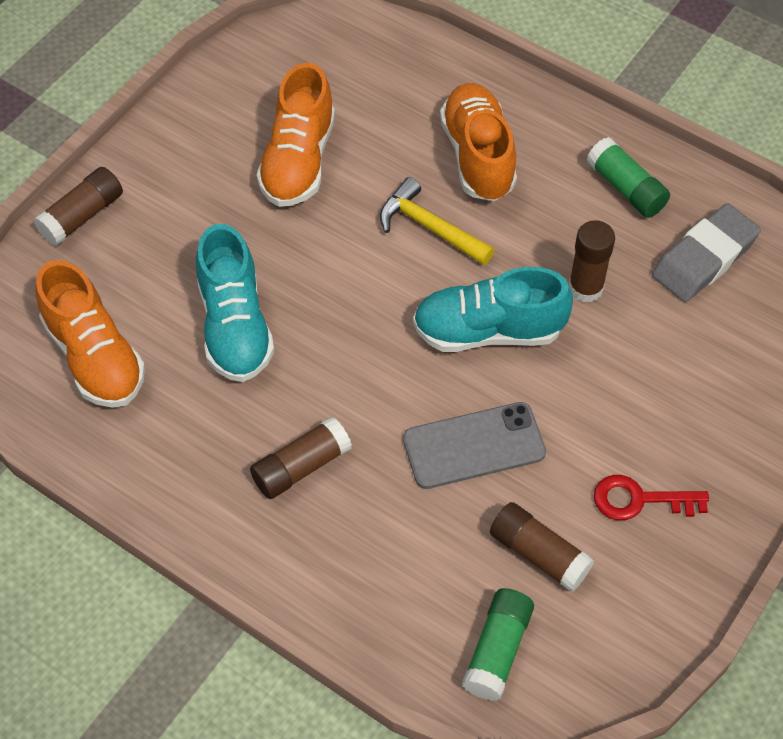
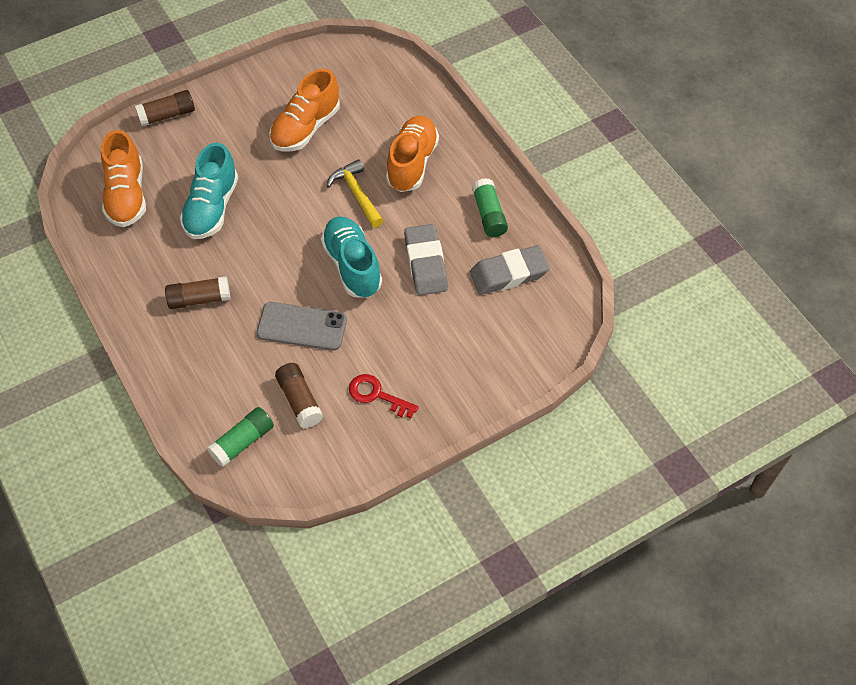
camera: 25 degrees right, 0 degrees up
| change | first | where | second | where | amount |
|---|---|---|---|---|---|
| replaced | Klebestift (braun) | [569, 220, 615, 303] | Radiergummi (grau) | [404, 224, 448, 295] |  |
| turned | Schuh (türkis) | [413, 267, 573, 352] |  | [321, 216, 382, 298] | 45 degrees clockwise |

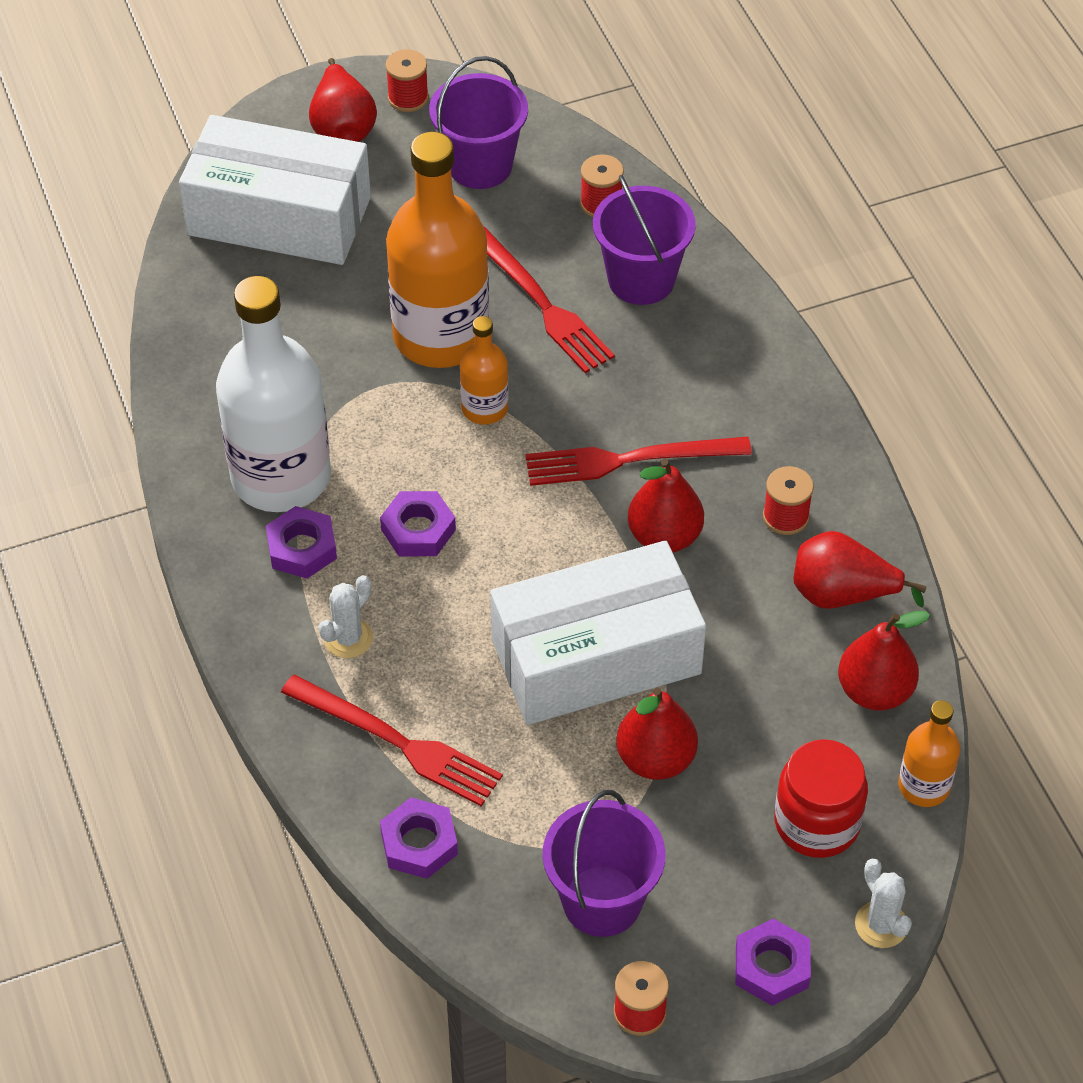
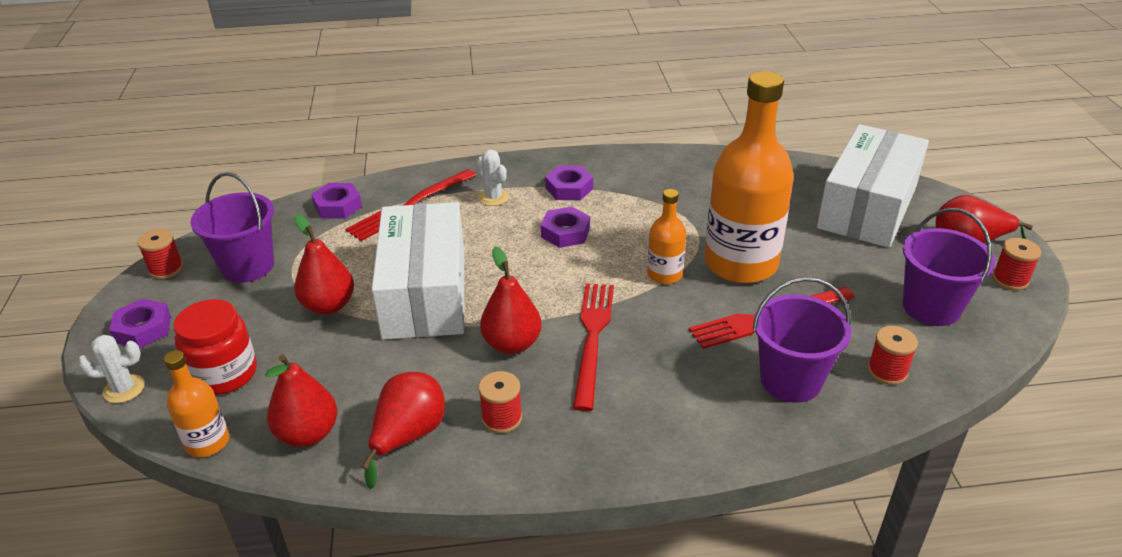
camera: 105 degrees right, 15 degrees down
| change | first | where | second | where | amount |
|---|---|---|---|---|---|
| removed | Flasche (weiß) | [216, 276, 331, 512] |  |  |  |

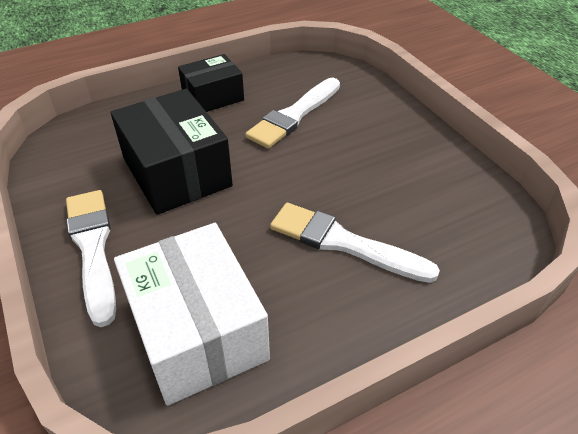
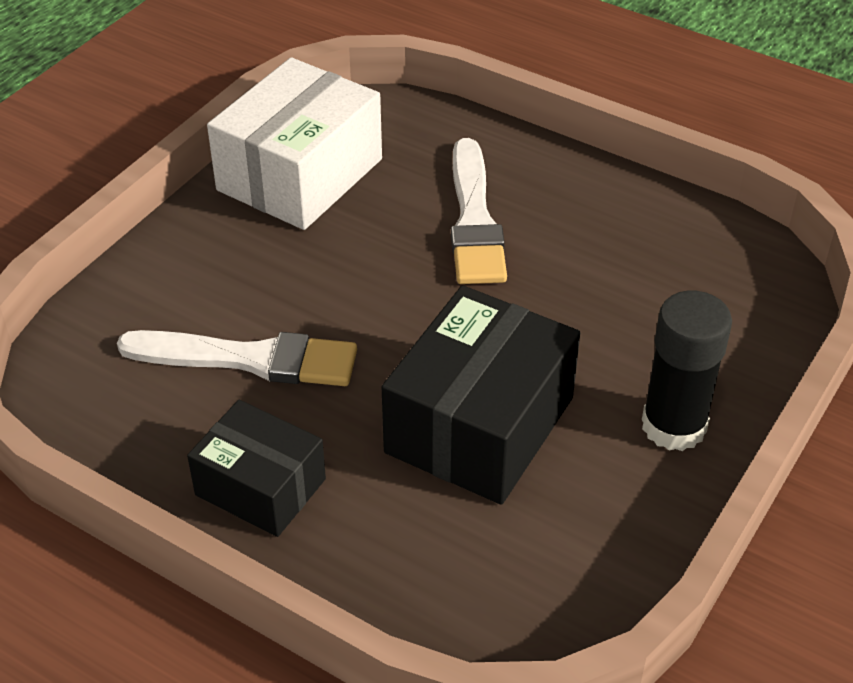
camera: 120 degrees left, 0 degrees up
| change | first | where | second | where | amount |
|---|---|---|---|---|---|
| replaced | Pinsel (weiß) | [66, 190, 116, 327] | Klebestift (schwarz) | [642, 291, 732, 451] |  |
| moved | Schachtel (weiß) | [114, 223, 270, 406] |  | [207, 57, 382, 230] |  |

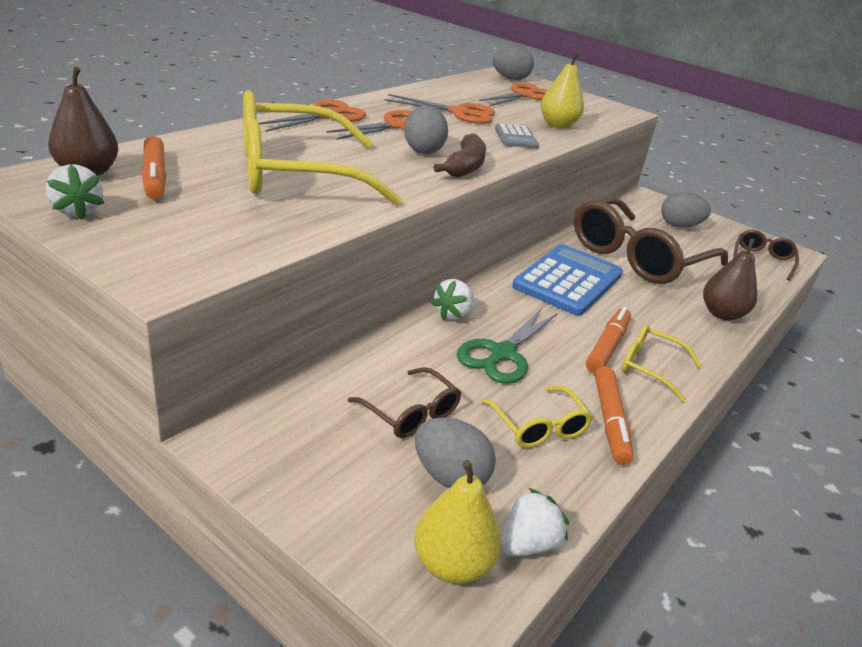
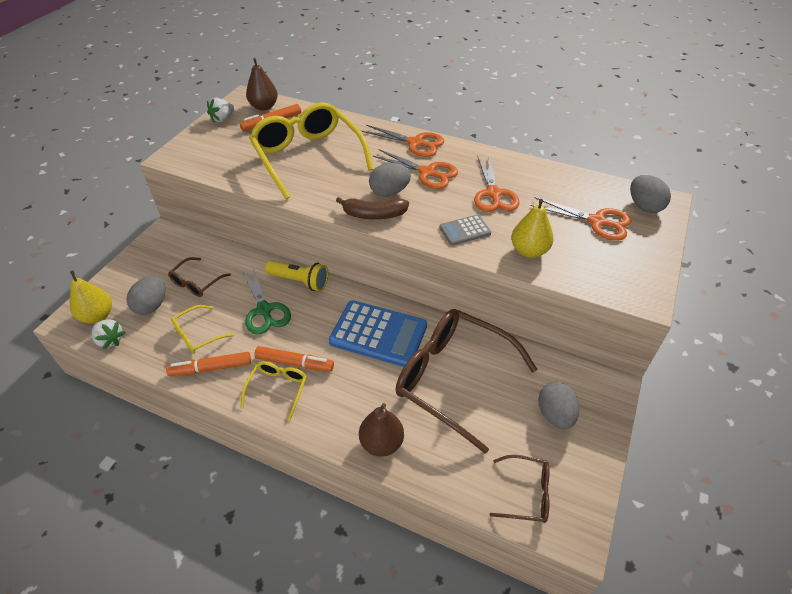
camera: 80 degrees right, 15 degrees up
| change | first | where | second | where | amount |
|---|---|---|---|---|---|
| replaced | Erdbeere (weiß) | [431, 279, 474, 320] | Taschenlampe (gelb) | [265, 260, 328, 291] |  |
| turned | Schere (grün) | [456, 308, 558, 384] |  | [242, 265, 291, 334] | 135 degrees counterclockwise |

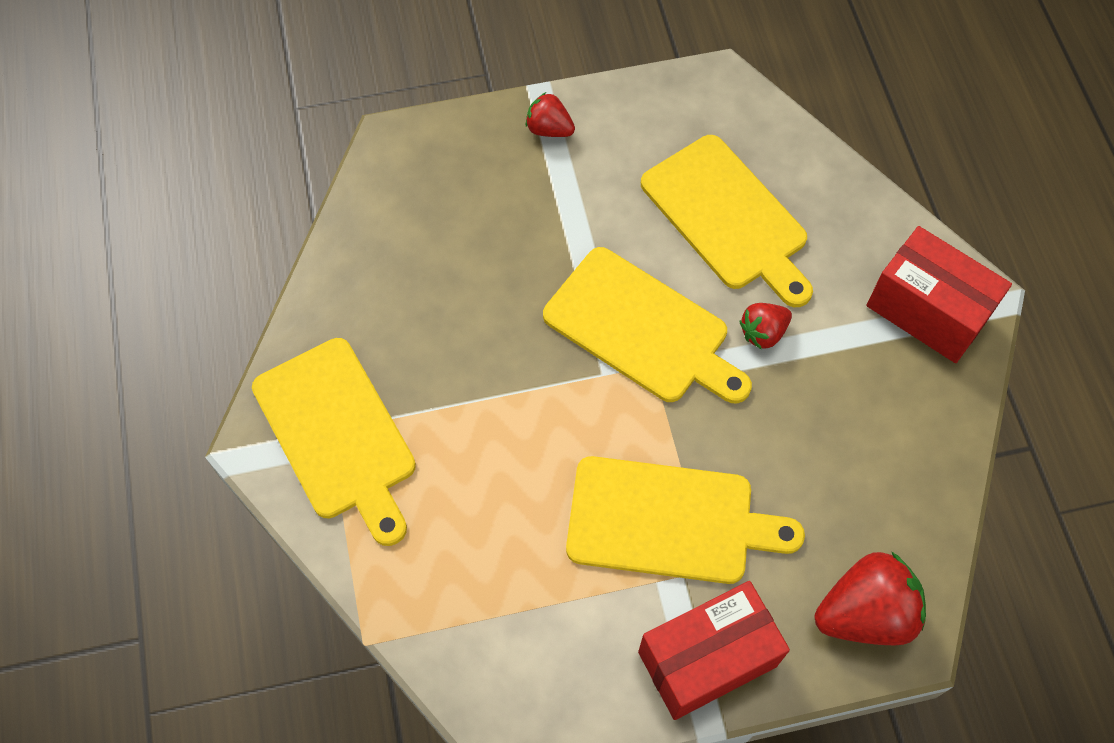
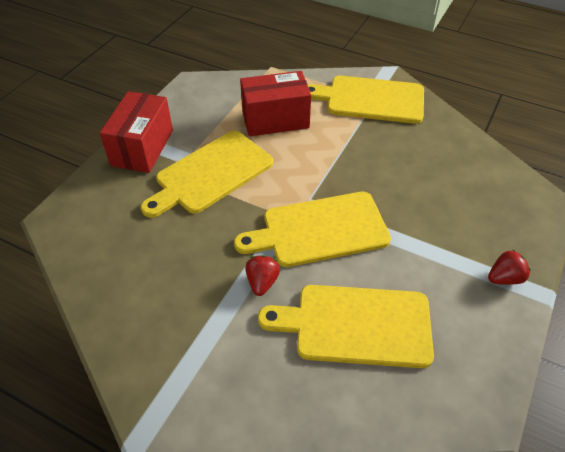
camera: 130 degrees right, 15 degrees down
| change | first | where | second | where | amount |
|---|---|---|---|---|---|
| moved | Schachtel (rot) | [866, 226, 1012, 363] |  | [240, 71, 311, 136] |  |
| removed | Erdbeere (rot) | [815, 552, 926, 645] |  |  |  |

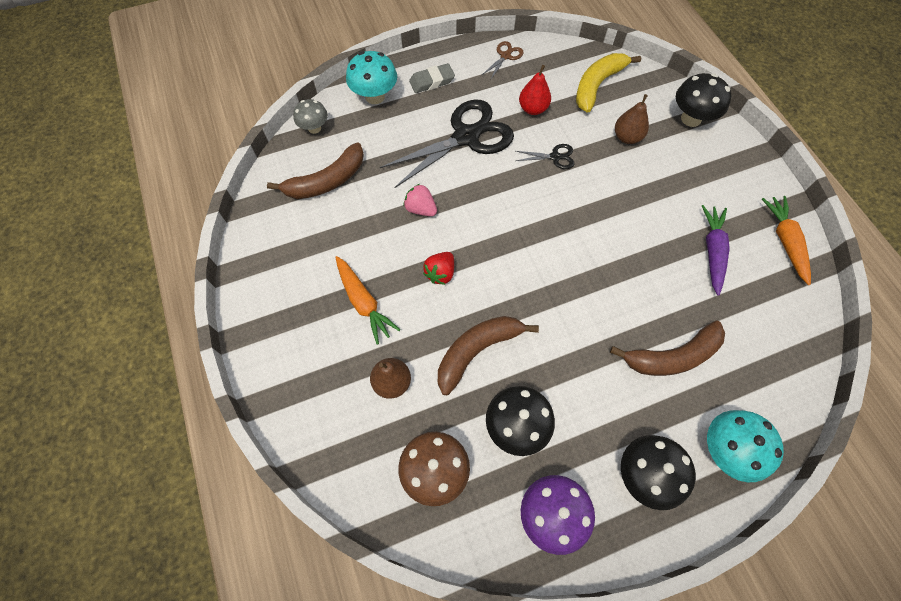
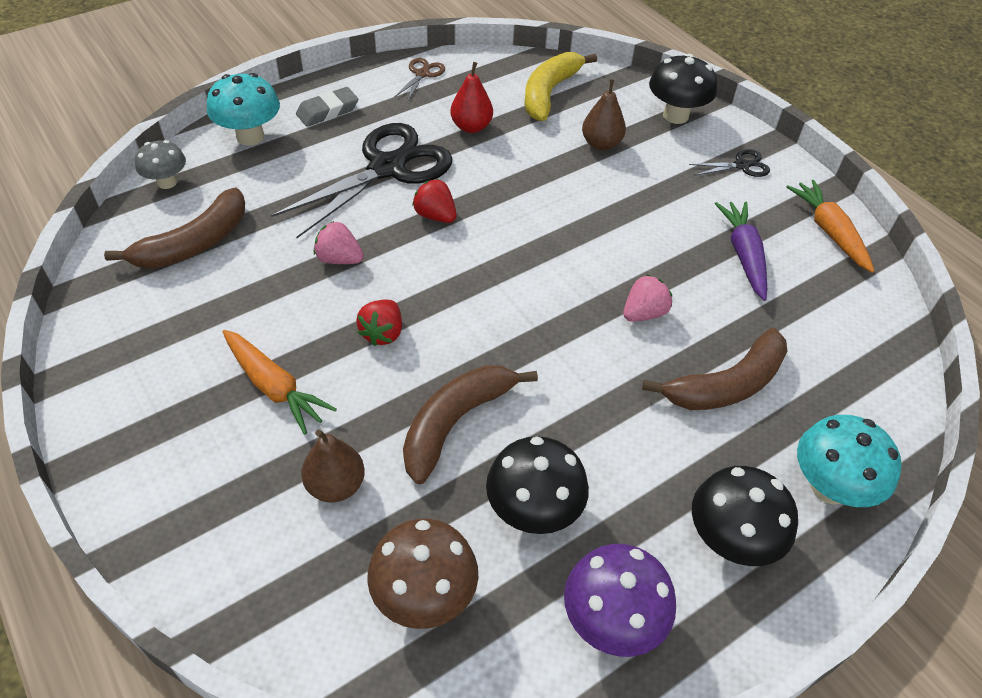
camera: 15 degrees left, 15 degrees down
| change | first | where | second | where | amount |
|---|---|---|---|---|---|
| moved | Schere (schwarz) | [516, 144, 574, 169] |  | [689, 149, 770, 177] |  |
| added |  |  | Erdbeere (rot) | [412, 179, 457, 223] |  |
| added |  |  | Erdbeere (rosa) | [623, 275, 672, 322] |  |

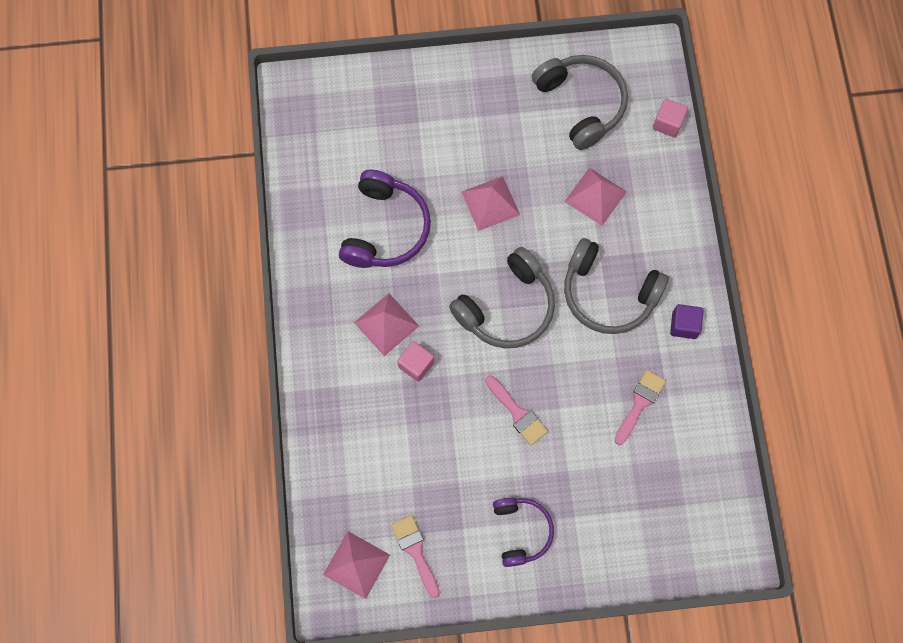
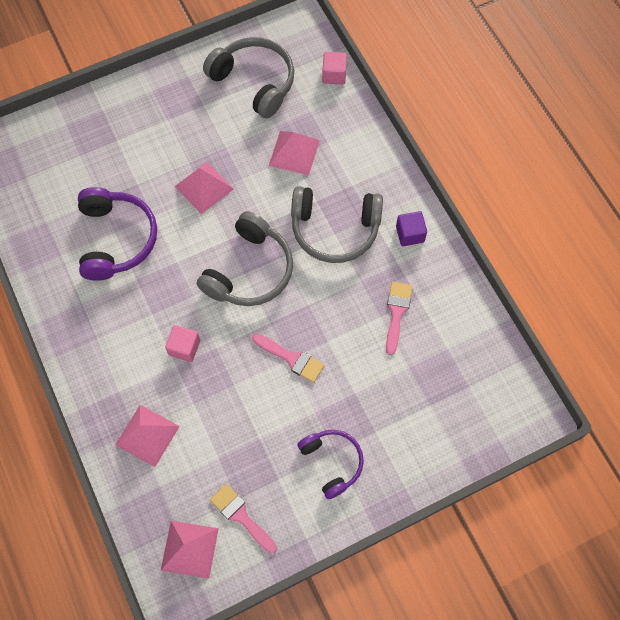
camera: 20 degrees left, 5 degrees down
| change | first | where | second | where | amount |
|---|---|---|---|---|---|
| moved | Pyramide (rosa) | [354, 293, 419, 356] |  | [115, 405, 180, 467] |  |

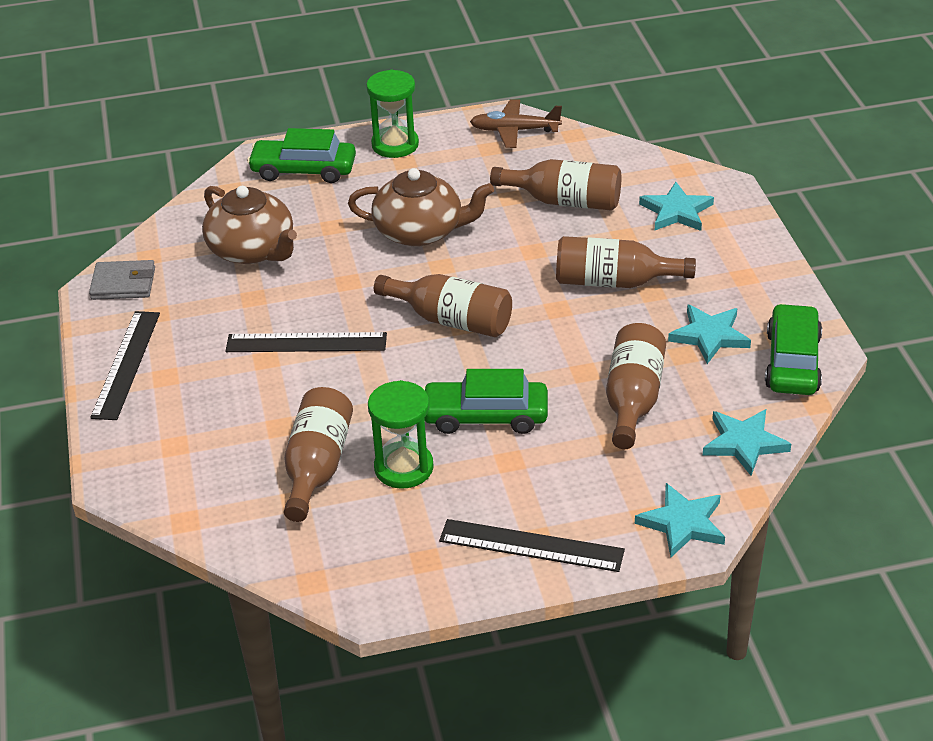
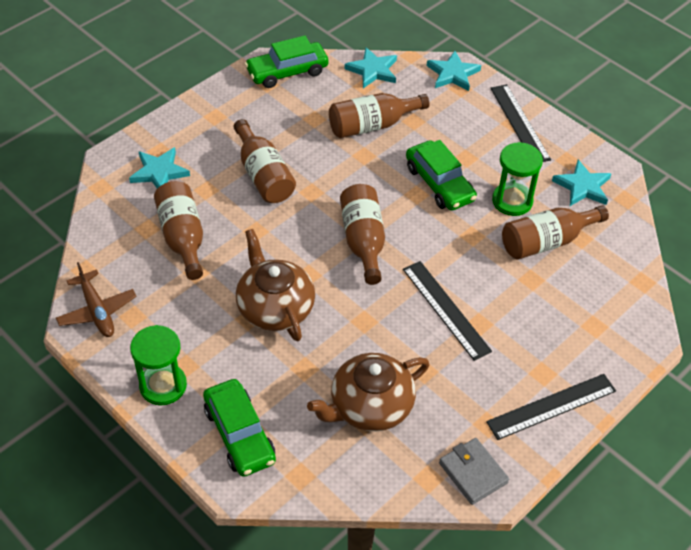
camera: 125 degrees left, 10 degrees up
| change | first | where | second | where | amount |
|---|---|---|---|---|---|
| turned | Teekanne (braun) | [202, 186, 297, 264] |  | [307, 353, 429, 431] | 135 degrees counterclockwise |
| moved | Stern (türkis) | [668, 304, 751, 364] |  | [552, 160, 611, 206] |  |

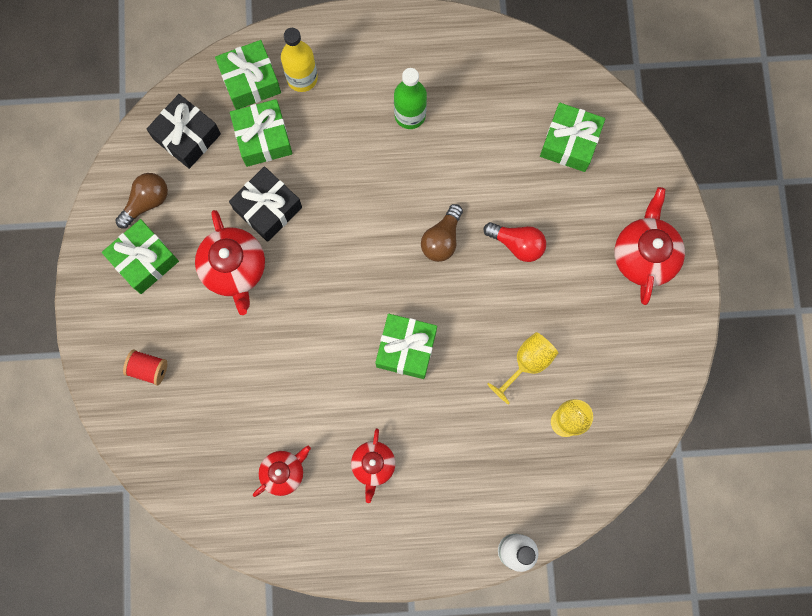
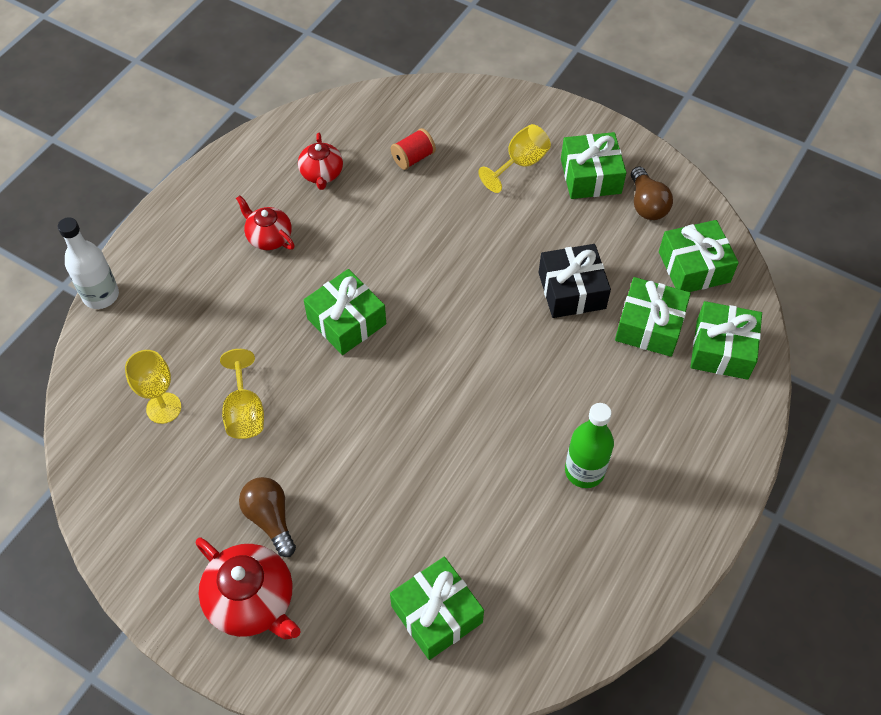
camera: 125 degrees right, 20 degrees down
| change | first | where | second | where | amount |
|---|---|---|---|---|---|
| removed | Flasche (gelb) | [281, 28, 318, 92] |  |  |  |
| recoloured | Geschenk (schwarz) | [147, 94, 221, 169] | Geschenk (grün) | [659, 220, 739, 292] |  |
| moved | Glühbirne (braun) | [421, 204, 463, 262] |  | [239, 477, 296, 557] |  |
| removed | Teekanne (rot) | [195, 210, 265, 315] |  |  |  |
| removed | Glühbirne (rot) | [484, 222, 546, 262] |  |  |  |
| moved | Garnrolle (rot) | [123, 349, 167, 386] |  | [391, 128, 436, 170] |  |
| added |  |  | Kelch (gelb) | [478, 124, 551, 193] |  |

